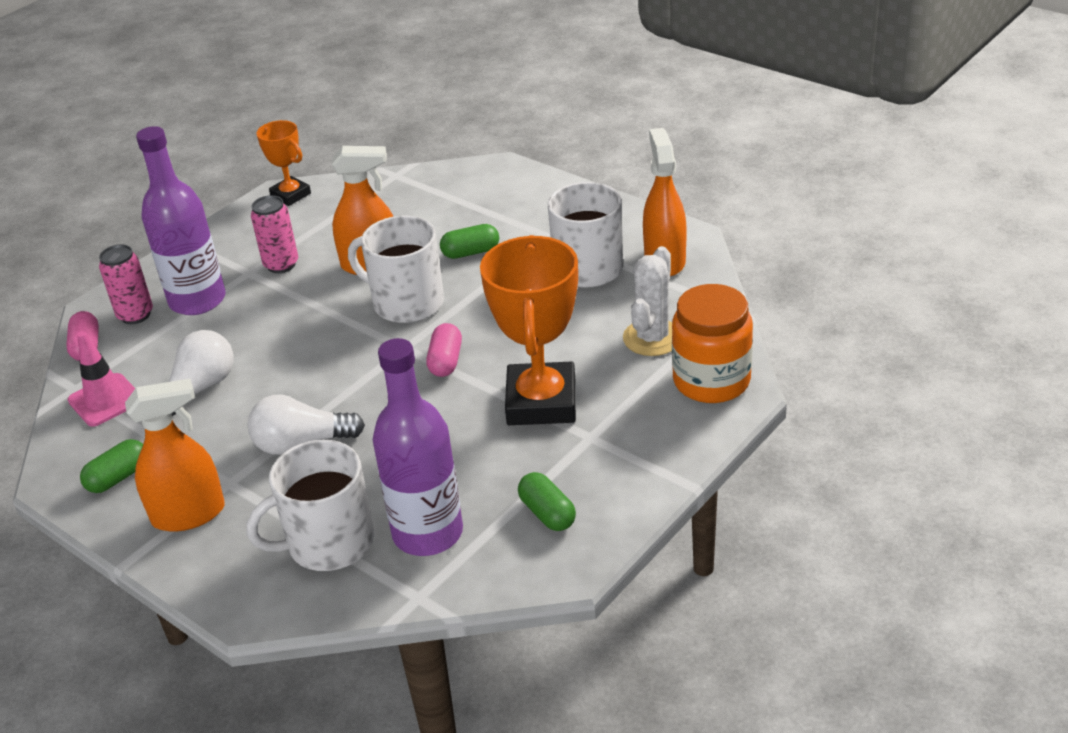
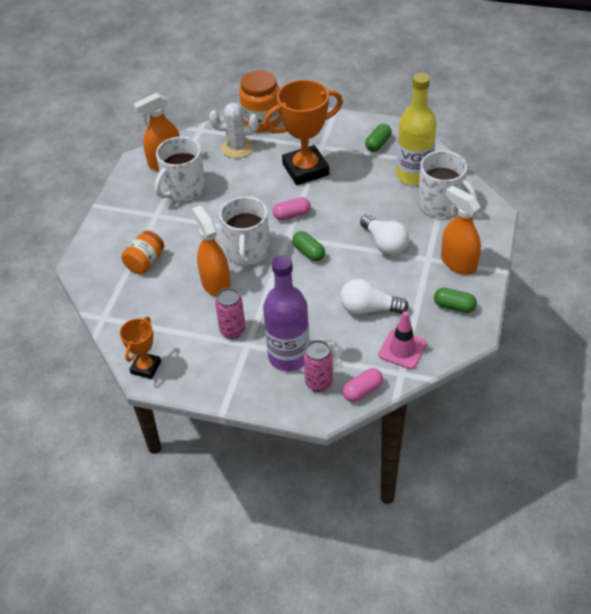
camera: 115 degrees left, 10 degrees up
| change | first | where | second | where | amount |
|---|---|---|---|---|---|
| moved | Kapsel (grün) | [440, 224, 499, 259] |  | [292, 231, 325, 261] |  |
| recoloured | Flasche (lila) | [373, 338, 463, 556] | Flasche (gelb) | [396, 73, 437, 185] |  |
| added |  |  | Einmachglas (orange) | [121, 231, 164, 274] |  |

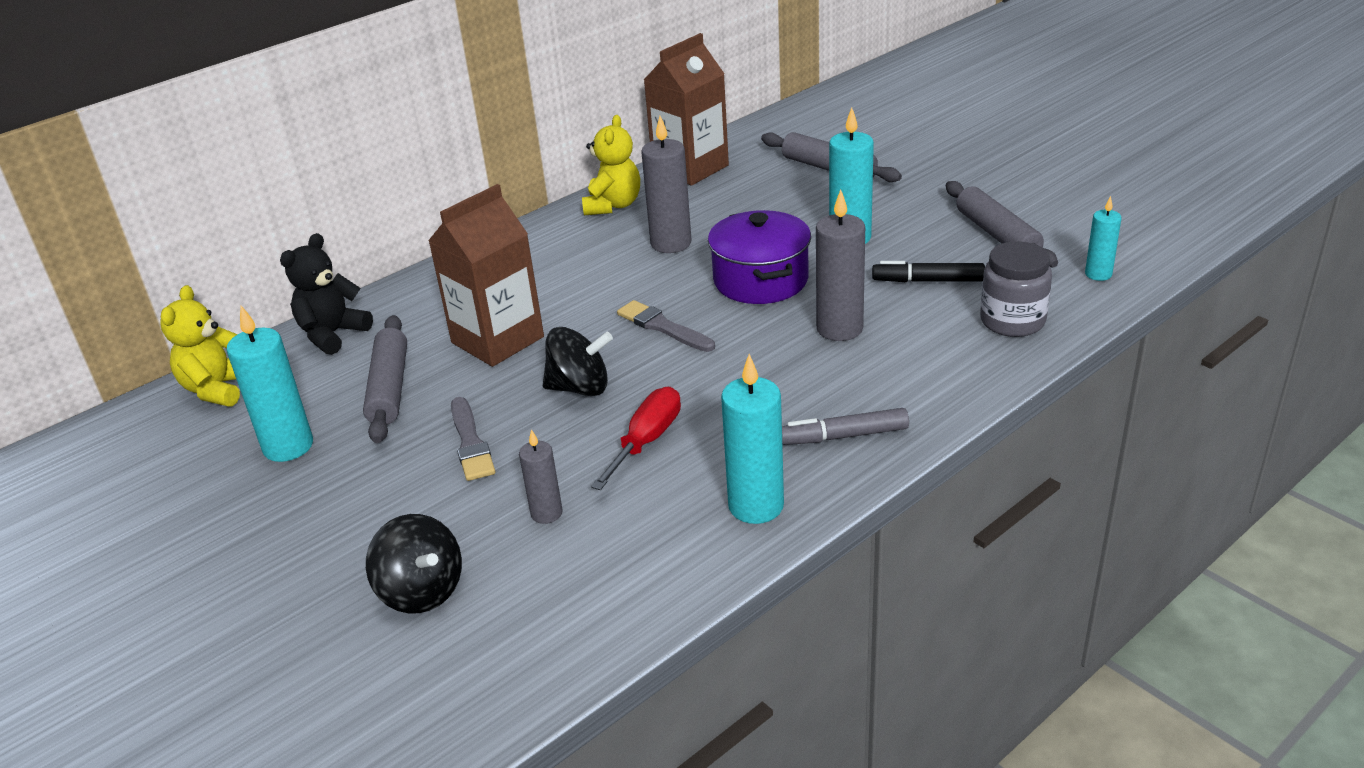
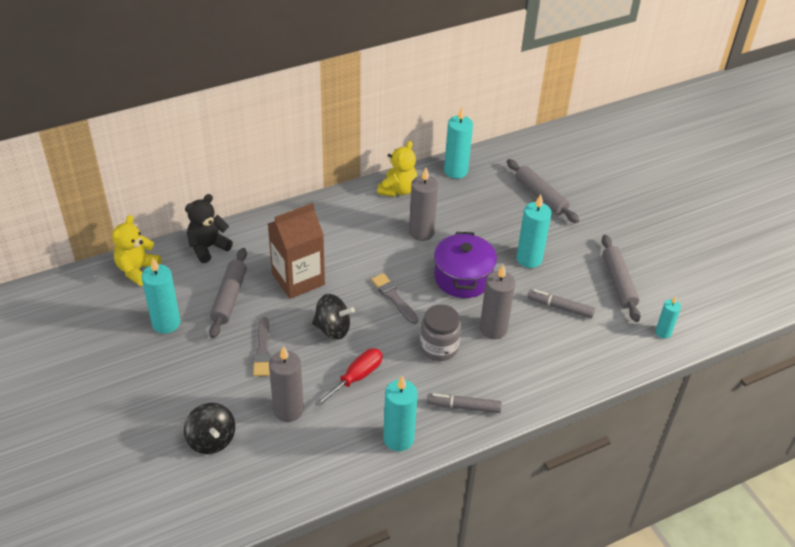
camera: 10 degrees right, 10 degrees up
| change | first | where | second | where | amount |
|---|---|---|---|---|---|
| replaced | Getränkekarton (braun) | [644, 33, 729, 186] | Kerze (türkis) | [444, 107, 473, 179] |  |
| moved | Einmachglas (grau) | [980, 241, 1052, 337] |  | [420, 304, 461, 361] |  |
| recoloured | Filzstift (schwarz) | [872, 261, 985, 282] | Filzstift (grau) | [527, 289, 595, 318] |  |
| resized | Kerze (grau) | [519, 429, 563, 524] |  | [269, 346, 304, 422] | x1.71 |

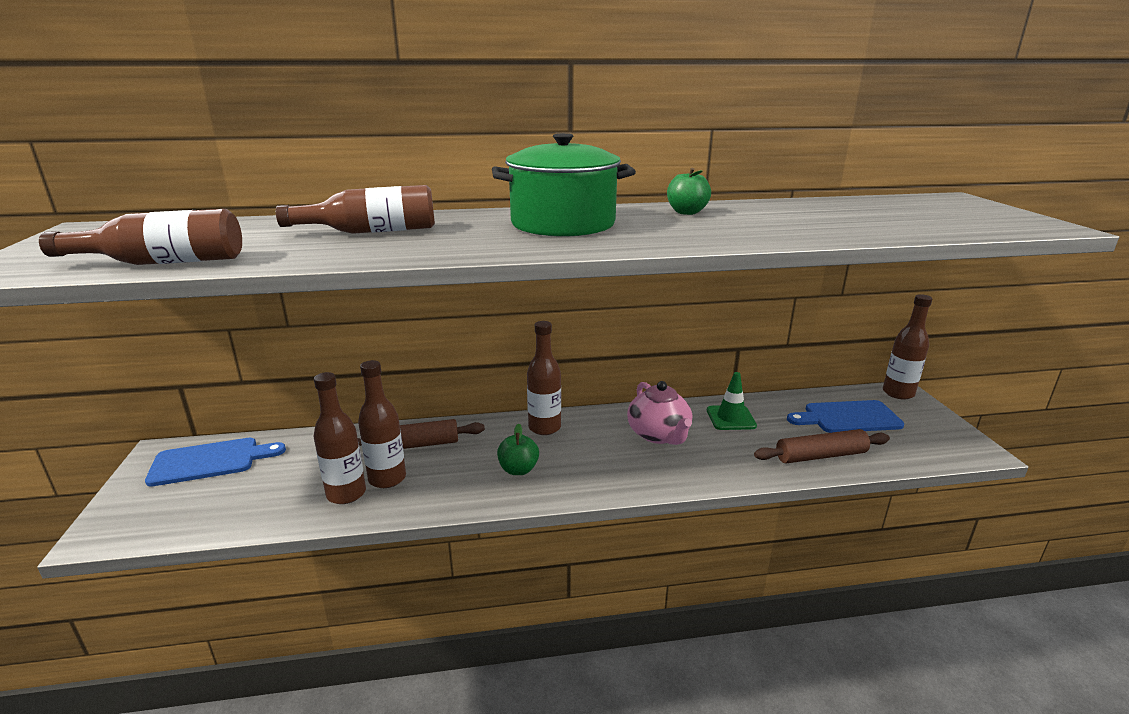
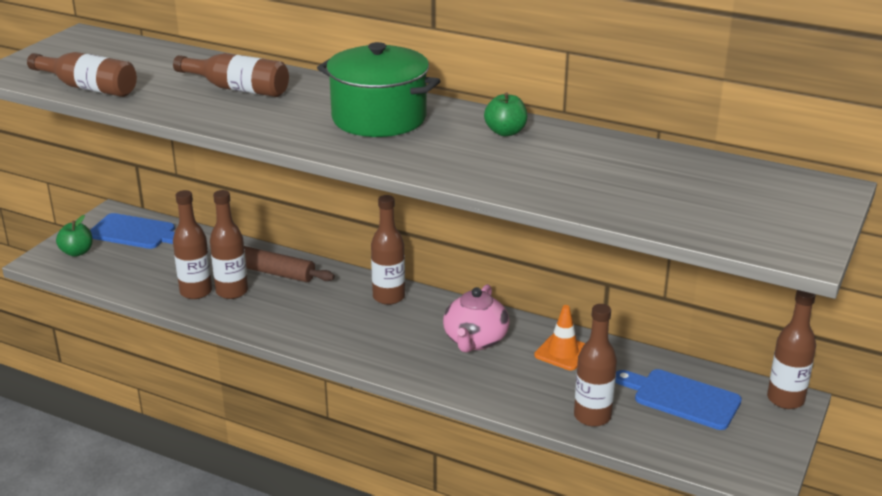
camera: 35 degrees right, 5 degrees up
| change | first | where | second | where | amount |
|---|---|---|---|---|---|
| recoloured | Leitkegel (grün) | [707, 372, 757, 430] | Leitkegel (orange) | [534, 305, 585, 370] |  |
| moved | Apfel (grün) | [497, 424, 539, 475] |  | [56, 215, 93, 257] |  |
| replaced | Nudelholz (braun) | [754, 429, 890, 464] | Flasche (braun) | [574, 304, 617, 427] |  |

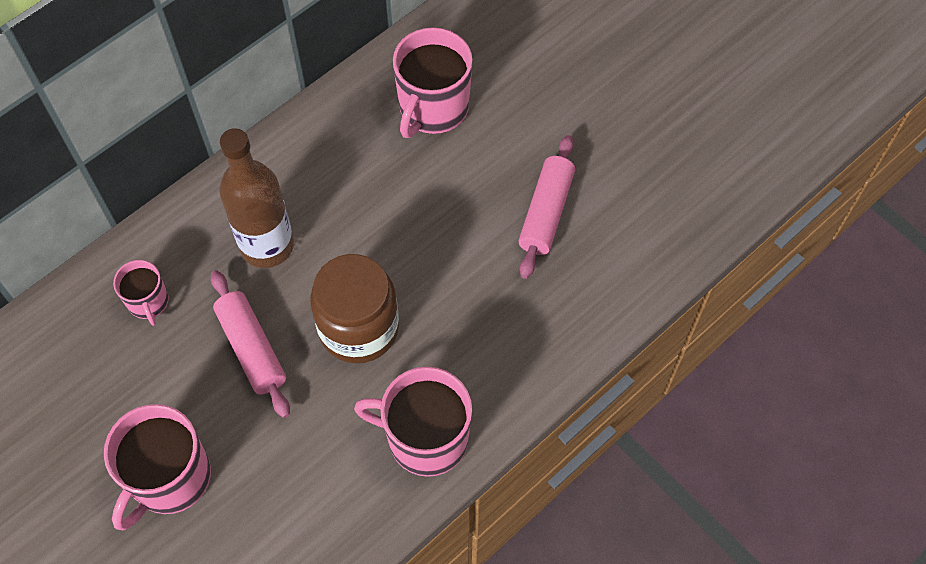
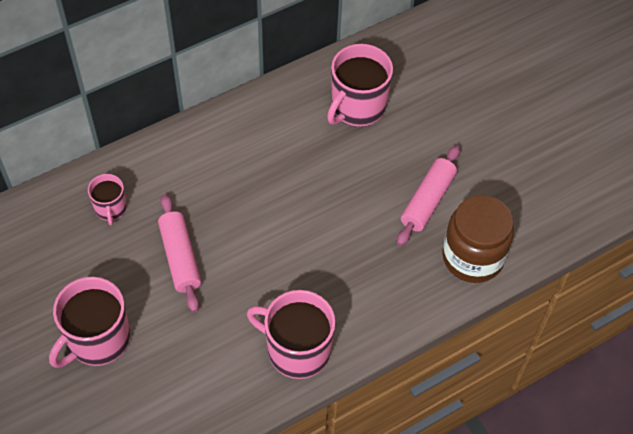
camera: 10 degrees right, 5 degrees down
| change | first | where | second | where | amount |
|---|---|---|---|---|---|
| removed | Flasche (braun) | [219, 128, 294, 268] |  |  |  |
| moved | Einmachglas (braun) | [310, 254, 399, 363] |  | [442, 195, 514, 283] |  |

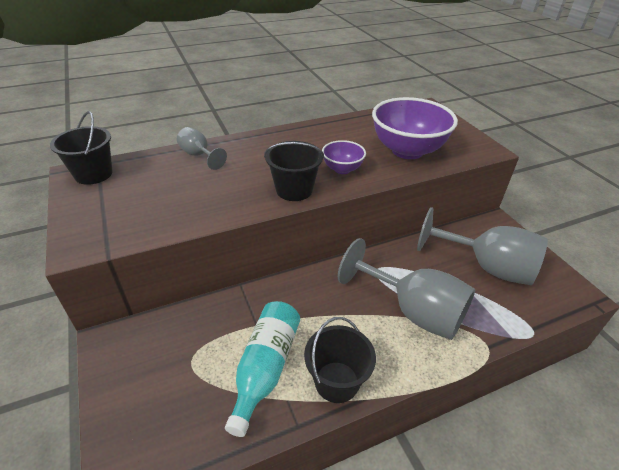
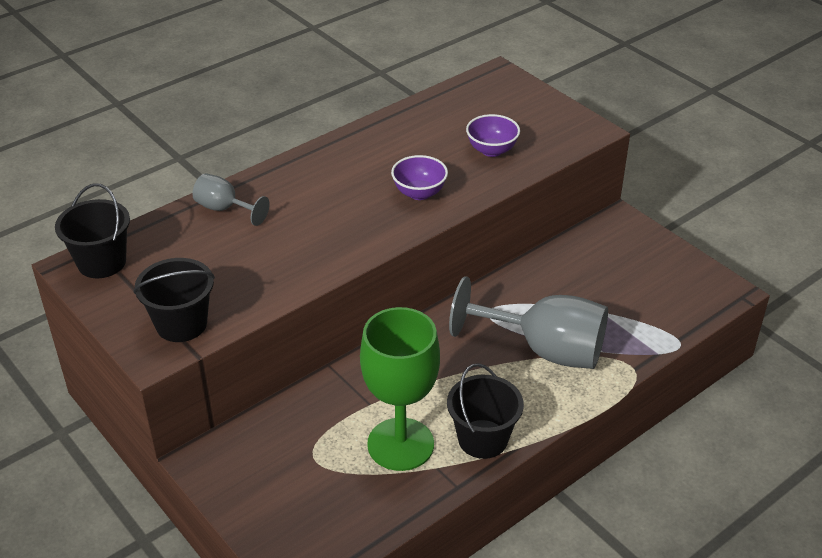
camera: 15 degrees left, 0 degrees up
| change | first | where | second | where | amount |
|---|---|---|---|---|---|
| resized | Schüssel (lila) | [372, 97, 458, 159] |  | [466, 114, 520, 157] | x0.51 |
| moved | Eimer (schwarz) | [264, 141, 324, 201] |  | [134, 258, 215, 342] |  |
| removed | Kelch (grau) | [417, 207, 548, 285] |  |  |  |
| replaced | Flasche (türkis) | [225, 301, 300, 437] | Kelch (grün) | [360, 307, 440, 471] |  |

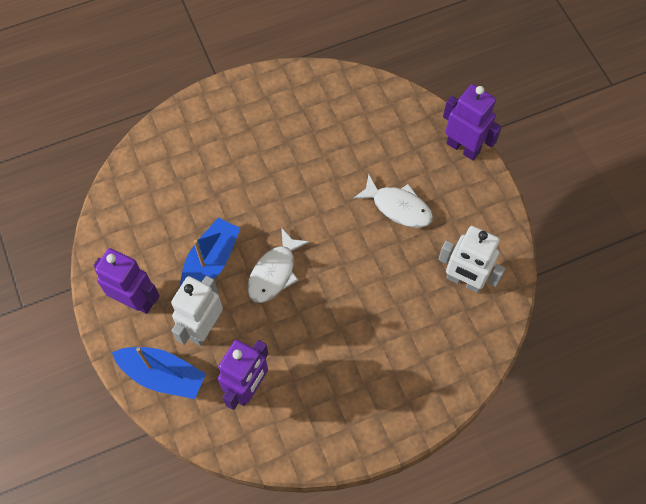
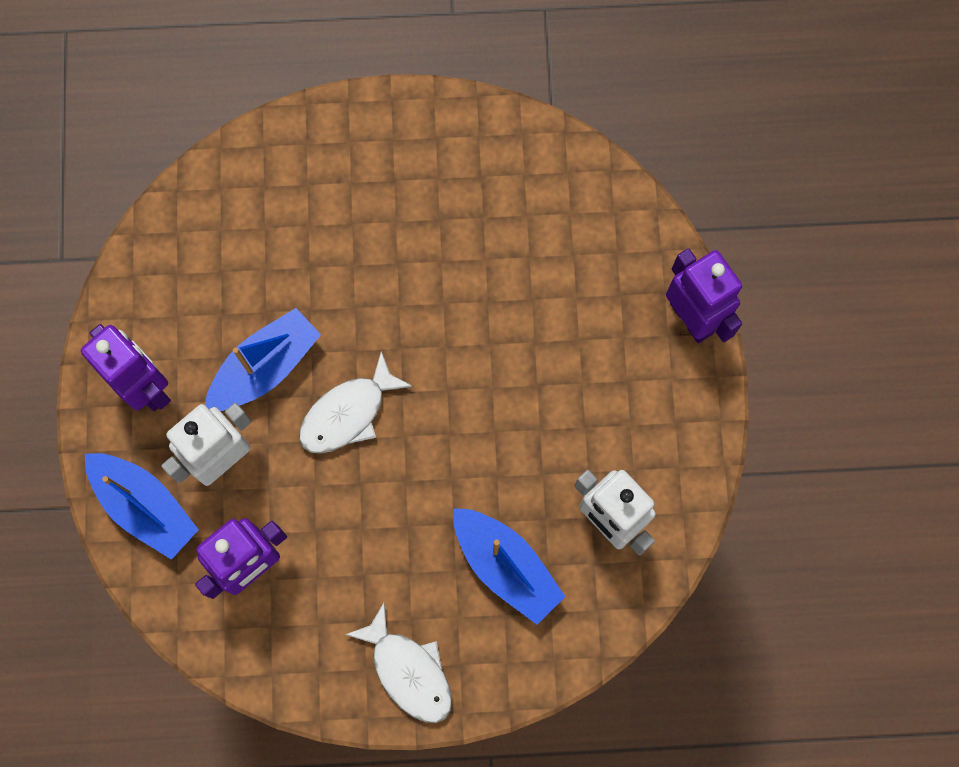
camera: 20 degrees right, 10 degrees up
| change | first | where | second | where | amount |
|---|---|---|---|---|---|
| moved | Fisch (weiß) | [353, 174, 433, 228] |  | [345, 603, 452, 723] |  |
| added |  |  | Boot (blau) | [453, 508, 565, 625] |  |

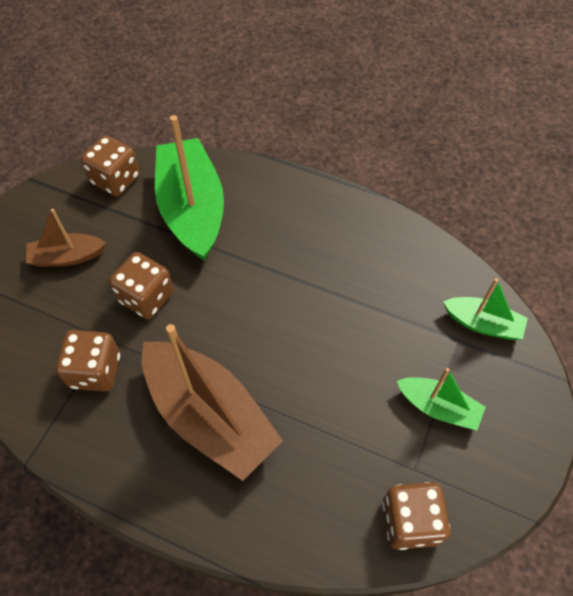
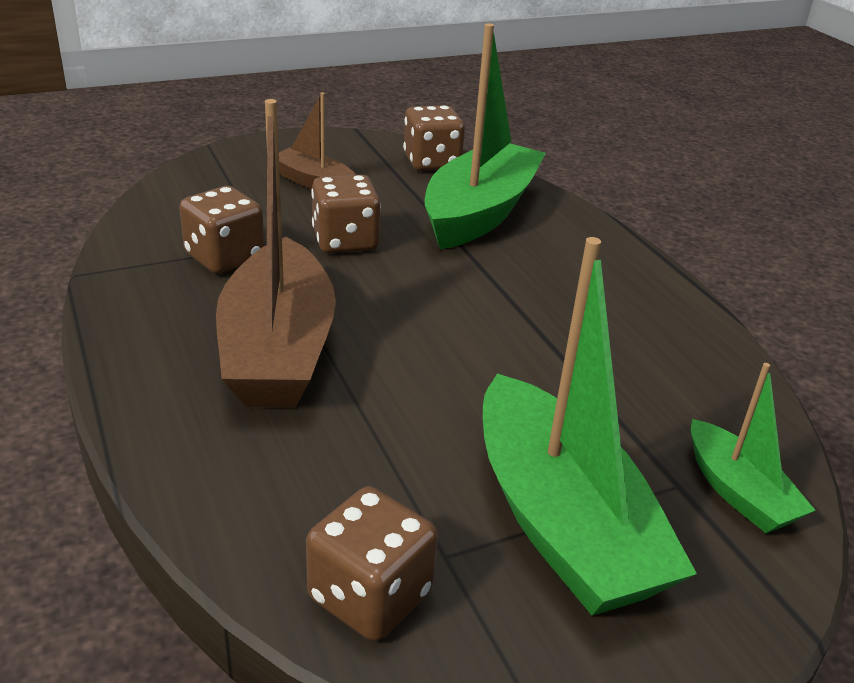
camera: 40 degrees right, 25 degrees down
| change | first | where | second | where | amount |
|---|---|---|---|---|---|
| resized | Boot (grün) | [397, 368, 486, 430] |  | [483, 237, 697, 616] | x1.94 |

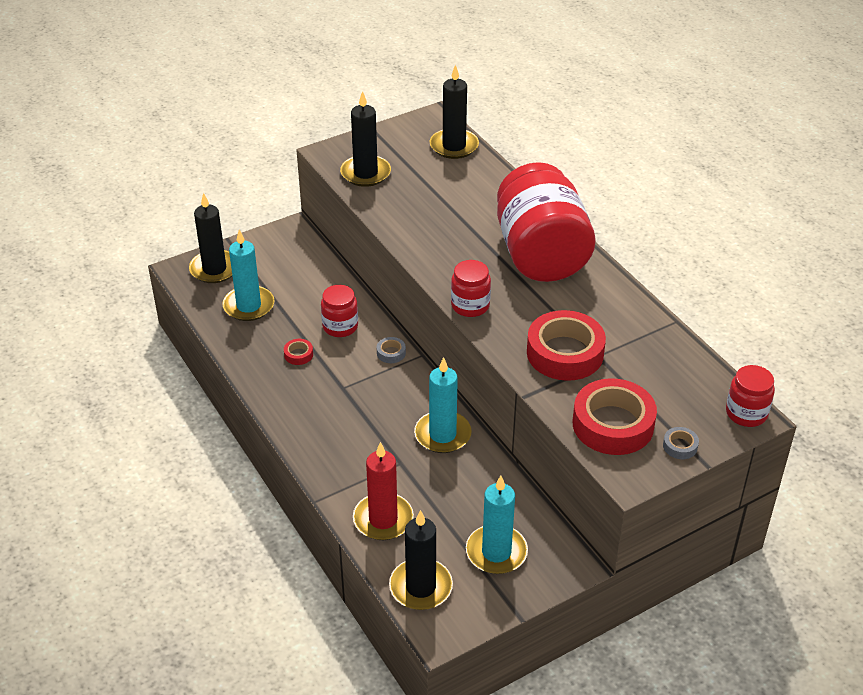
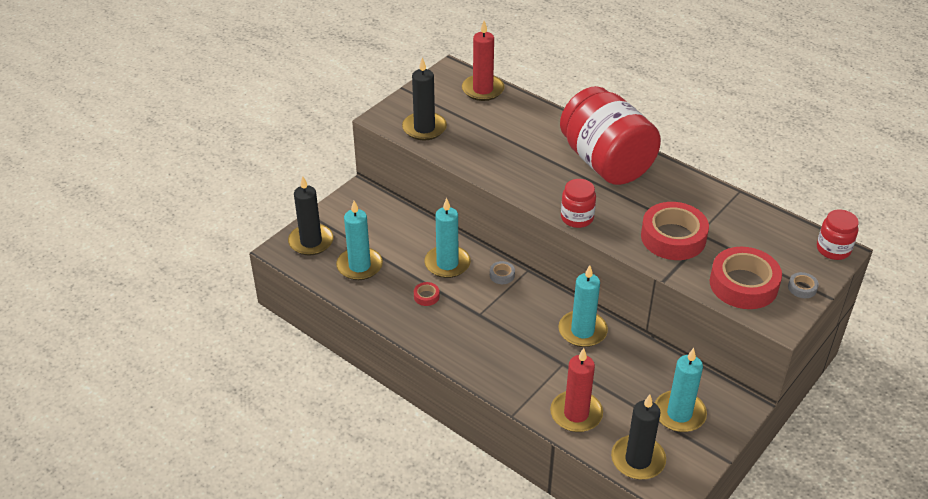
camera: 20 degrees left, 0 degrees up
| change | first | where | second | where | amount |
|---|---|---|---|---|---|
| recoloured | Kerze (schwarz) | [430, 64, 479, 159] | Kerze (rot) | [462, 21, 505, 101] |  |
| replaced | Einmachglas (rot) | [321, 285, 358, 337] | Kerze (türkis) | [424, 198, 471, 278] |  |

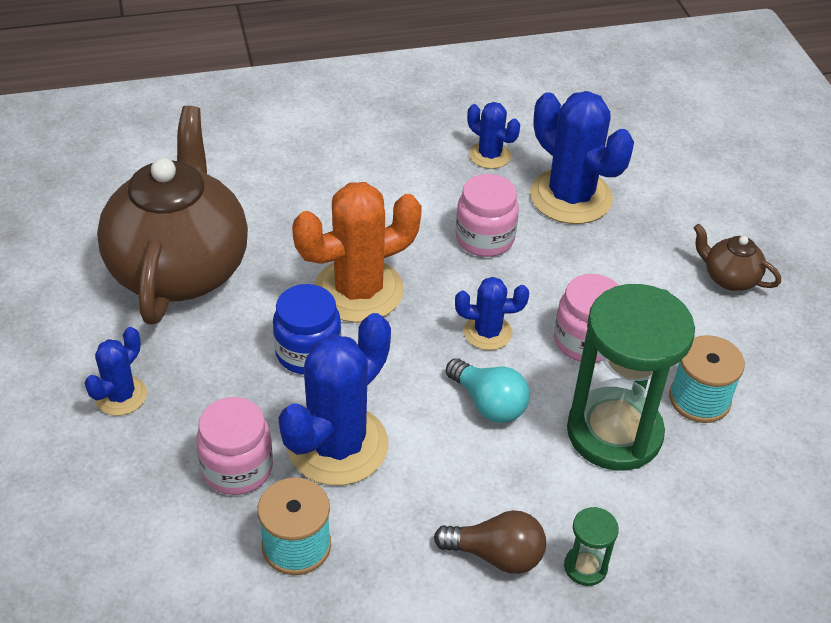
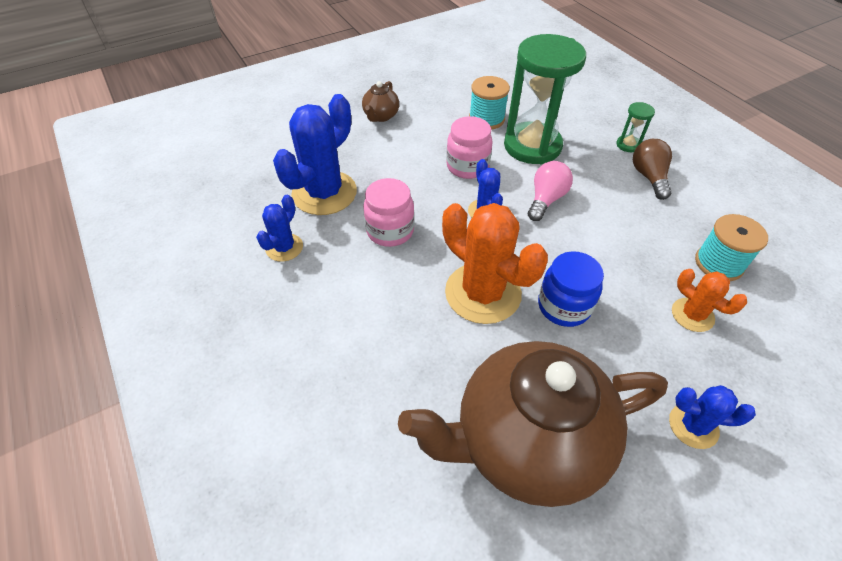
camera: 105 degrees left, 5 degrees up
| change | first | where | second | where | amount |
|---|---|---|---|---|---|
| removed | Kaktus (blau) | [279, 313, 391, 486] |  |  |  |
| recoloured | Glühbirne (türkis) | [446, 358, 530, 423] | Glühbirne (rosa) | [528, 161, 573, 221] |  |
| replaced | Einmachglas (rosa) | [196, 397, 273, 495] | Kaktus (orange) | [672, 269, 747, 332] |  |

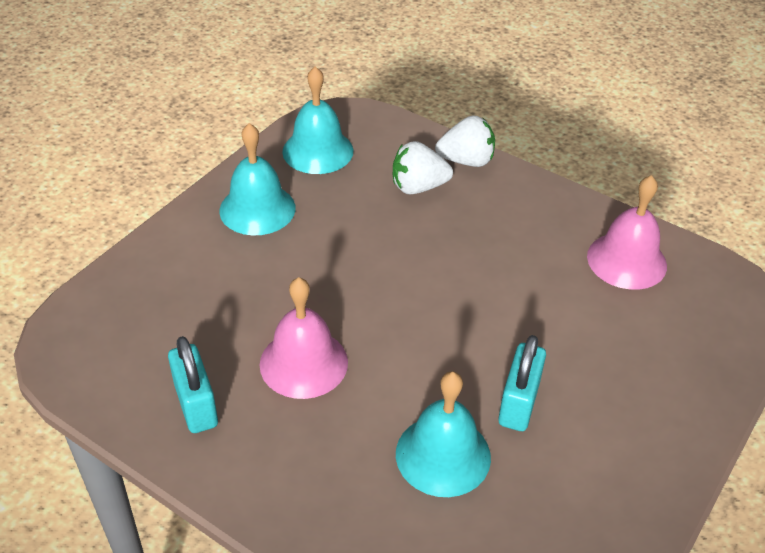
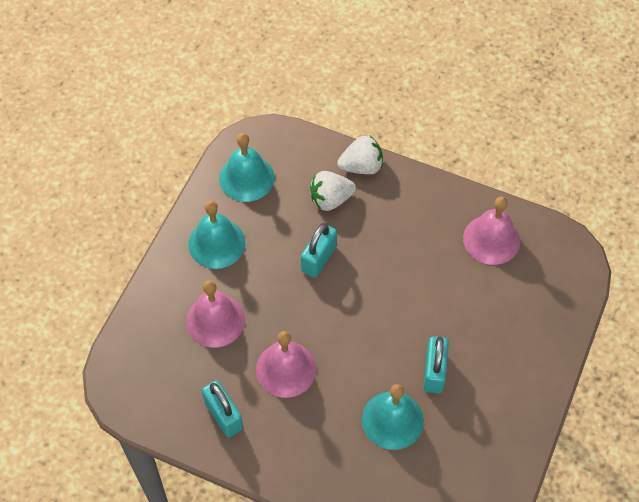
camera: 10 degrees left, 15 degrees up
| change | first | where | second | where | amount |
|---|---|---|---|---|---|
| added |  |  | Vorhängeschloss (türkis) | [301, 223, 337, 278] |  |
| added |  |  | Glocke (rosa) | [186, 280, 245, 348] |  |

